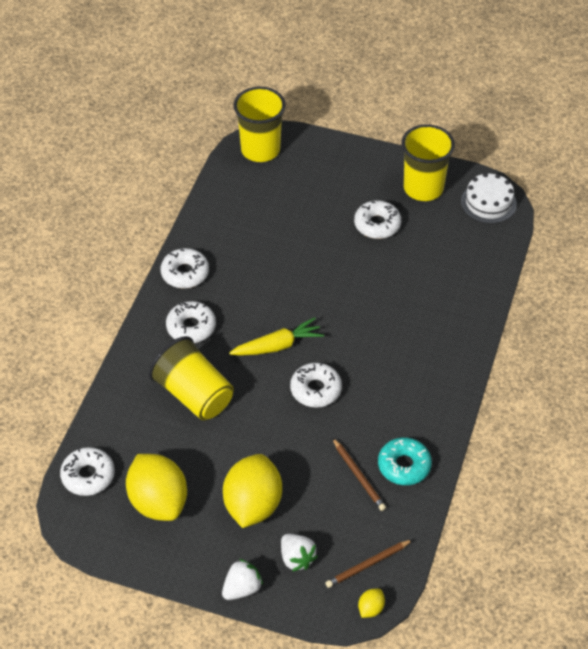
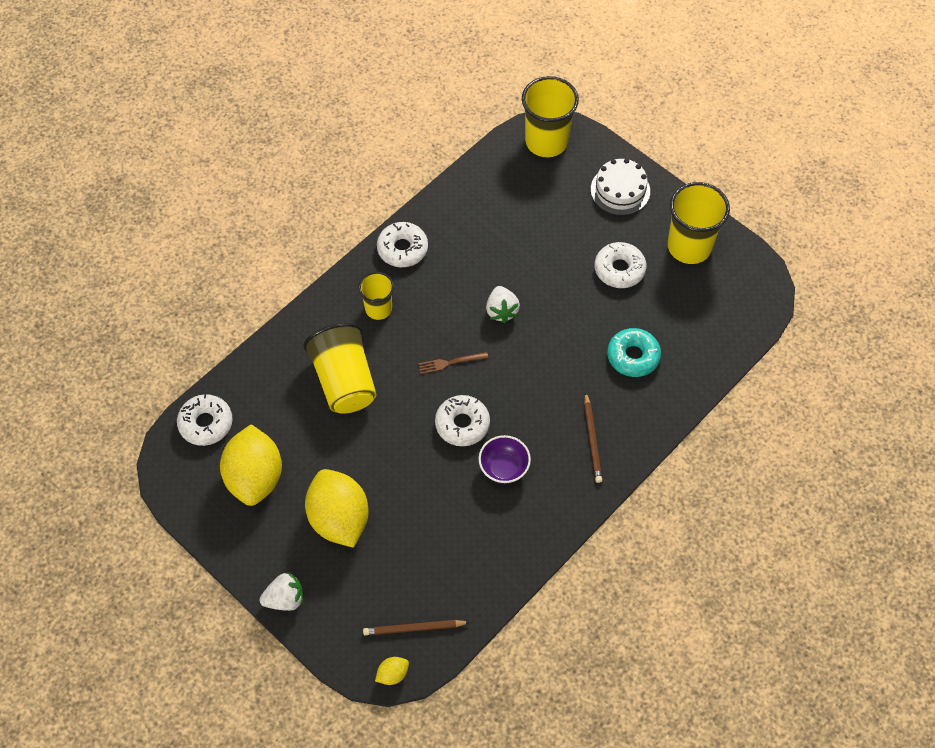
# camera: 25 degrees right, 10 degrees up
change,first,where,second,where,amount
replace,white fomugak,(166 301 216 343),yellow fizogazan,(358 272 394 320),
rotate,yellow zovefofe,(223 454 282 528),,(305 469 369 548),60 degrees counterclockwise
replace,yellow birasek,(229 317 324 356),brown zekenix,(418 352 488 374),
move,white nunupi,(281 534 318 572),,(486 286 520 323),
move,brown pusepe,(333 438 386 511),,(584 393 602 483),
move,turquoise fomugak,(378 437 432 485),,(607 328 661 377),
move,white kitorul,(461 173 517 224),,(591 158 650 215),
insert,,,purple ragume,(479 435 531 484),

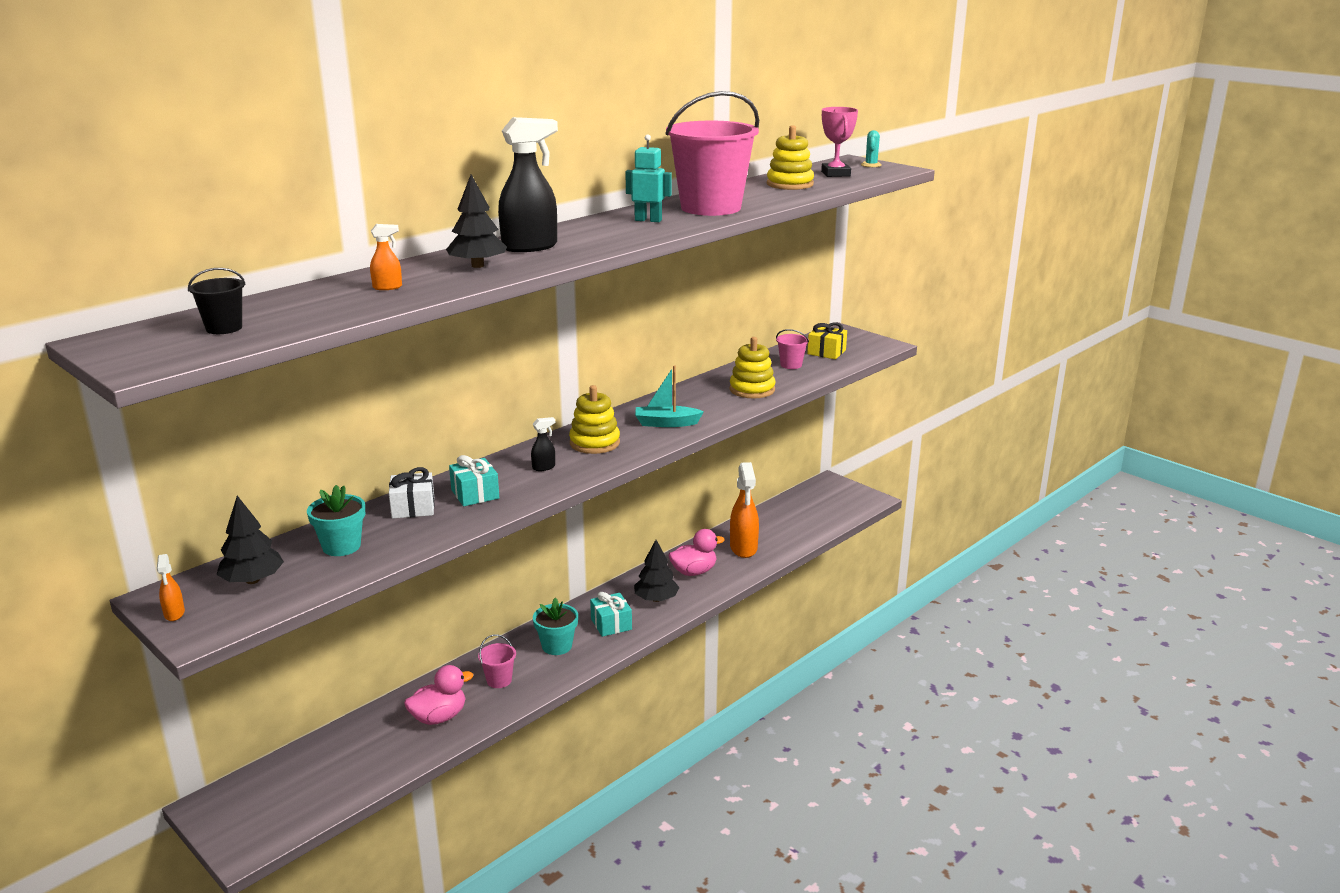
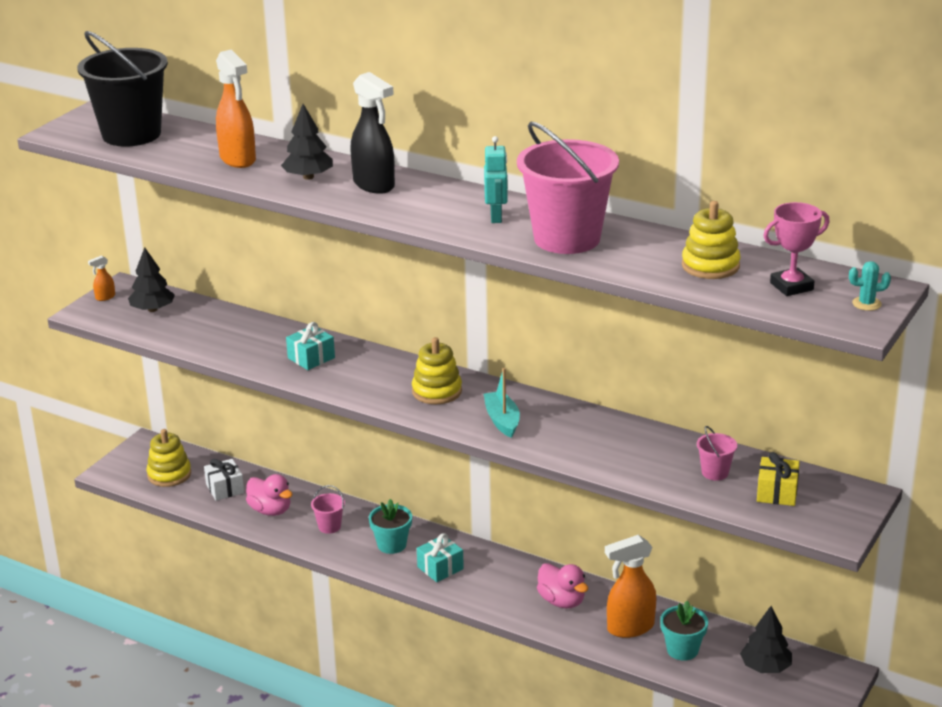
# camera: 75 degrees right, 5 degrees up
change,first,where,second,where,amount
resize,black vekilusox,(188 268 245 334),,(77 31 168 147),x2.41
move,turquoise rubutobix,(307 485 365 556),,(660 601 708 661),
resize,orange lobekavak,(370 224 402 290),,(216 50 256 168),x2.19
move,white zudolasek,(389 467 435 519),,(204 459 244 501),
delete,black lobekavak,(531 417 555 471),,,
move,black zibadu,(634 540 680 602),,(740 606 792 673),
move,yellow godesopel,(729 337 776 399),,(146 429 191 487),

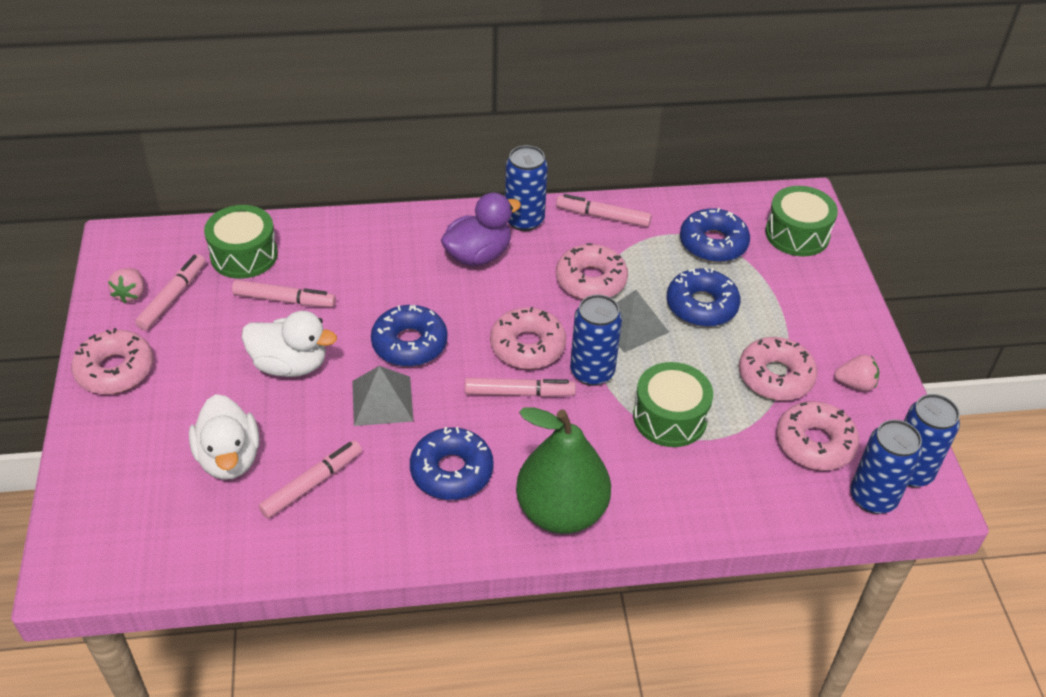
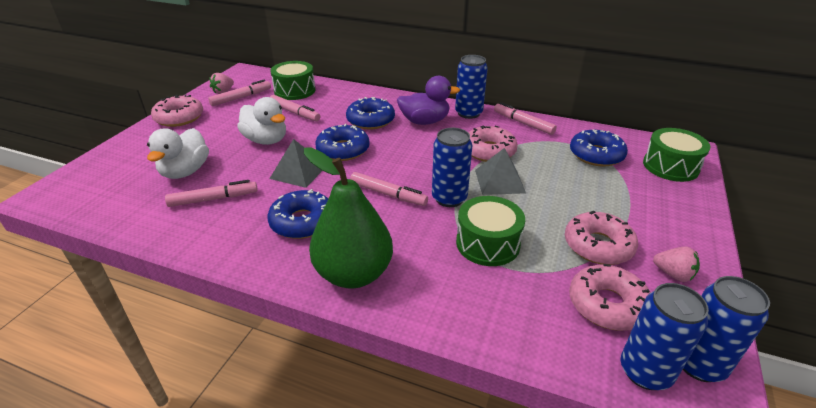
# camera: 30 degrees right, 10 degrees down
change,first,where,second,where,amount
delete,pink fomugak,(490 307 566 369),,,
move,blue fomugak,(667 268 740 327),,(346 97 395 129),

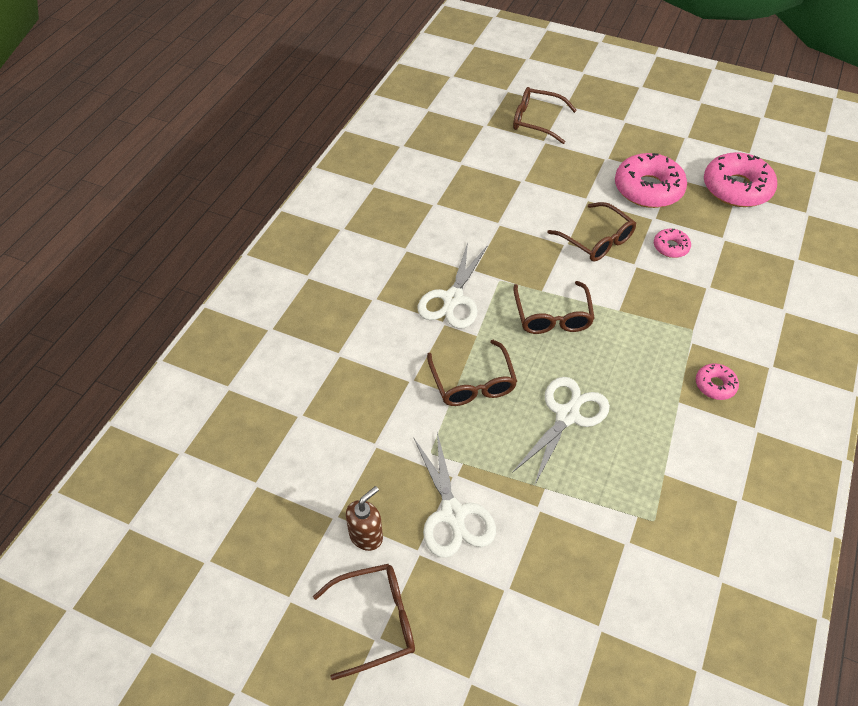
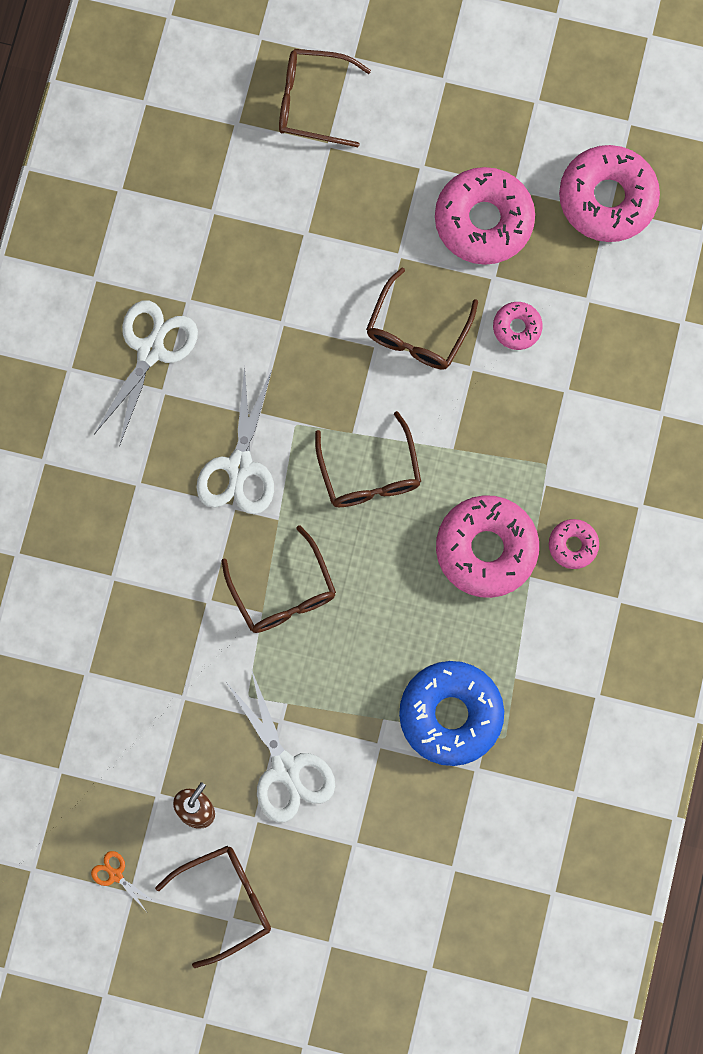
# camera: 10 degrees left, 25 degrees up
change,first,where,second,where,amount
move,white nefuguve,(512 377 610 486),,(94 300 198 447),
rotate,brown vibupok,(547 202 636 262),,(366 267 478 370),75 degrees clockwise
insert,,,orange nefuguve,(91 851 153 911),
insert,,,blue fomugak,(399 661 504 766),
insert,,,pink fomugak,(436 495 539 598),

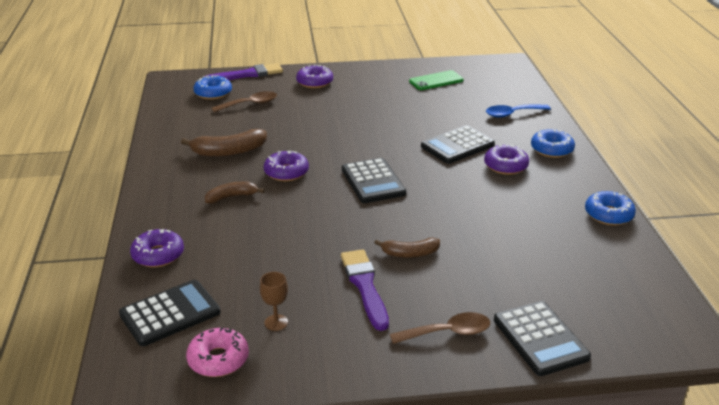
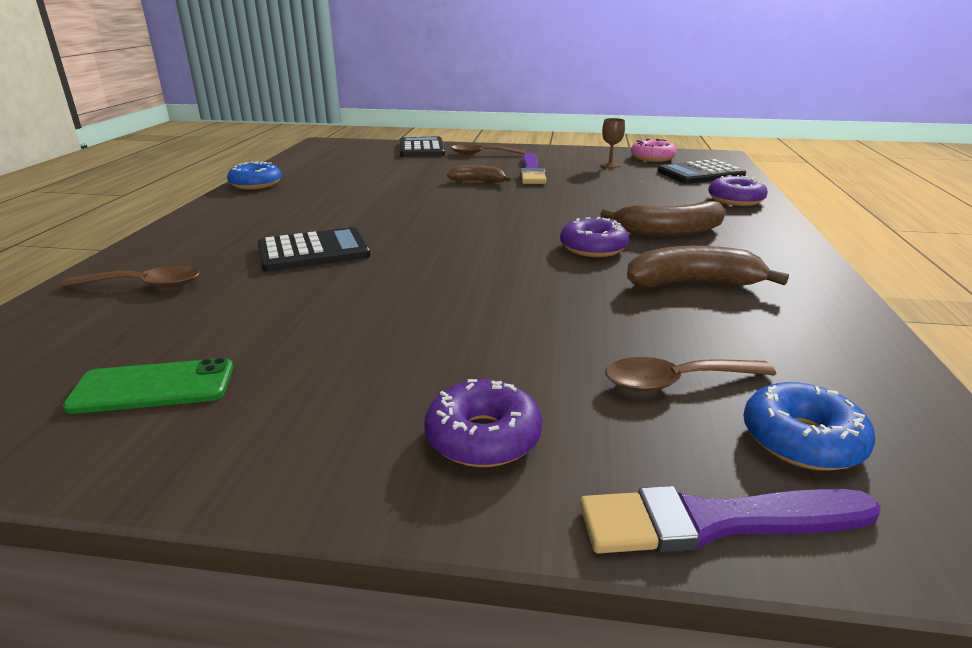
# camera: 165 degrees left, 5 degrees down
change,first,where,second,where,amount
resize,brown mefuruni,(205 181 265 204),,(600 201 726 236),x1.56
delete,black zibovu,(342 158 406 203),,,
delete,purple fomugak,(484 144 529 175),,,
recolor,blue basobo,(486 105 551 118),brown basobo,(61 266 200 288),
delete,blue fomugak,(531 129 575 158),,,

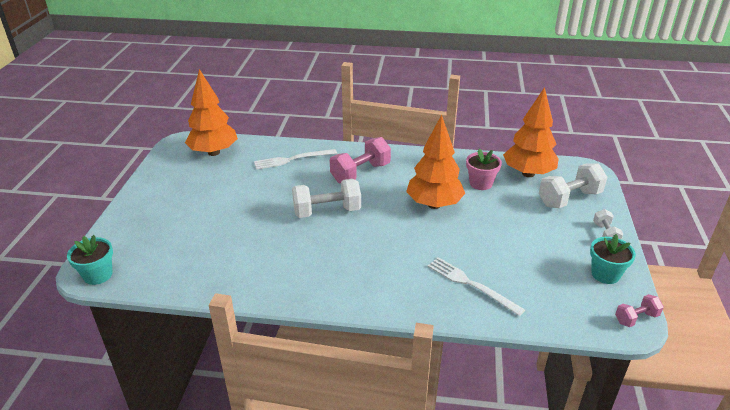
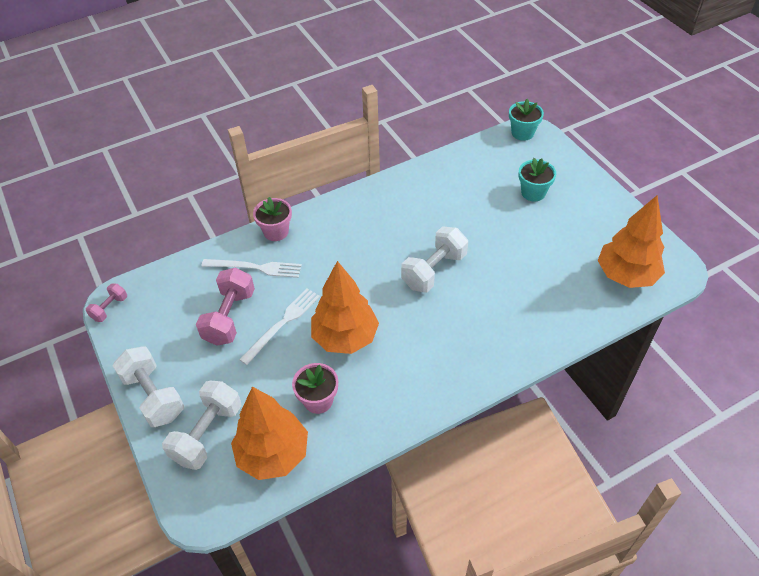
# camera: 145 degrees right, 15 degrees up
change,first,where,second,where,amount
move,white zekenix,(254 149 337 170),,(239 288 320 365),
move,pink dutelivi,(330 137 391 184),,(196 267 255 346),
move,turquoise rubutobix,(590 234 636 284),,(519 158 556 201),
resize,white dutelivi,(593 209 623 240),,(112 346 185 427),x1.85
insert,,,pink rubutobix,(253 197 292 241),

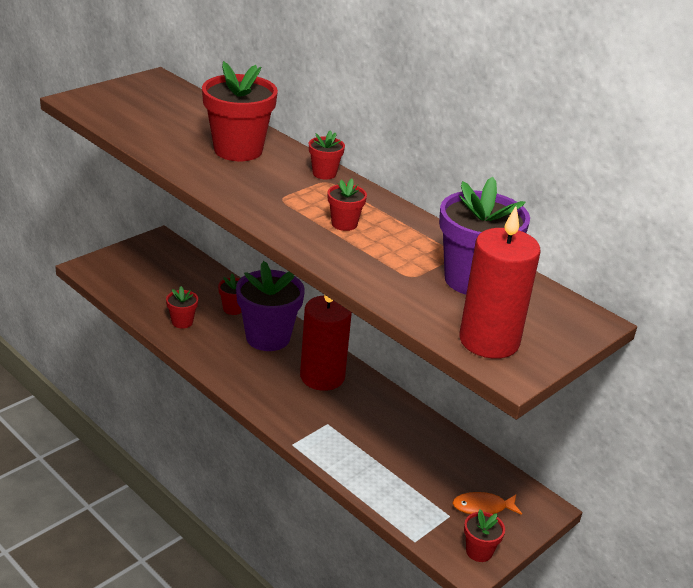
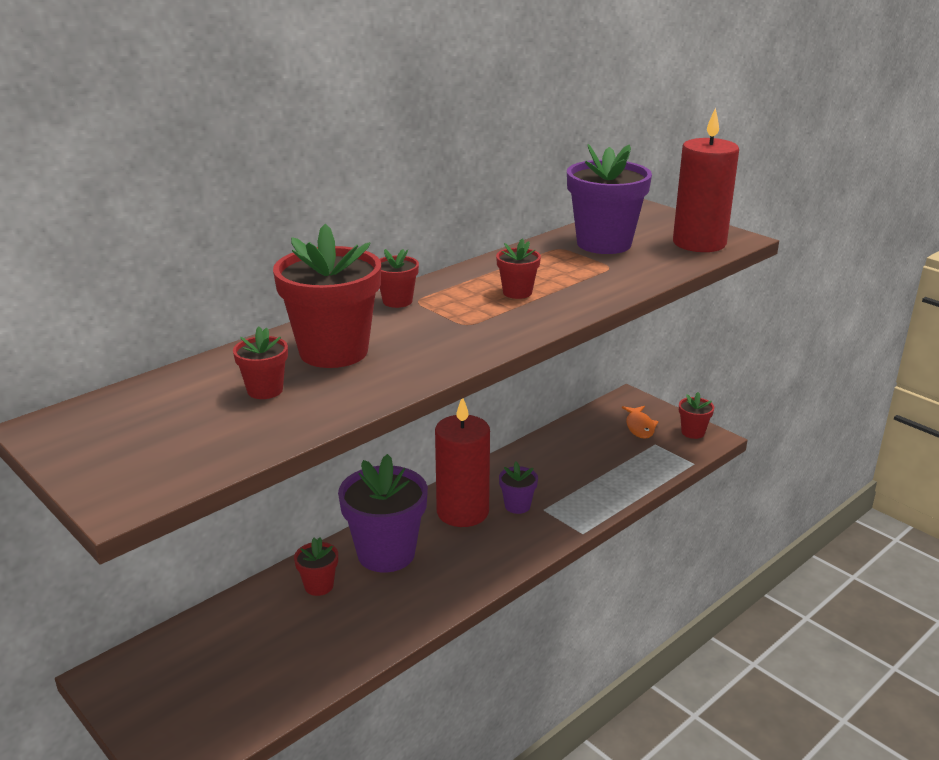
# camera: 85 degrees left, 5 degrees down
change,first,where,second,where,amount
move,red rubutobix,(166 286 198 328),,(233 327 288 399),
insert,,,purple rubutobix,(499 462 538 514),

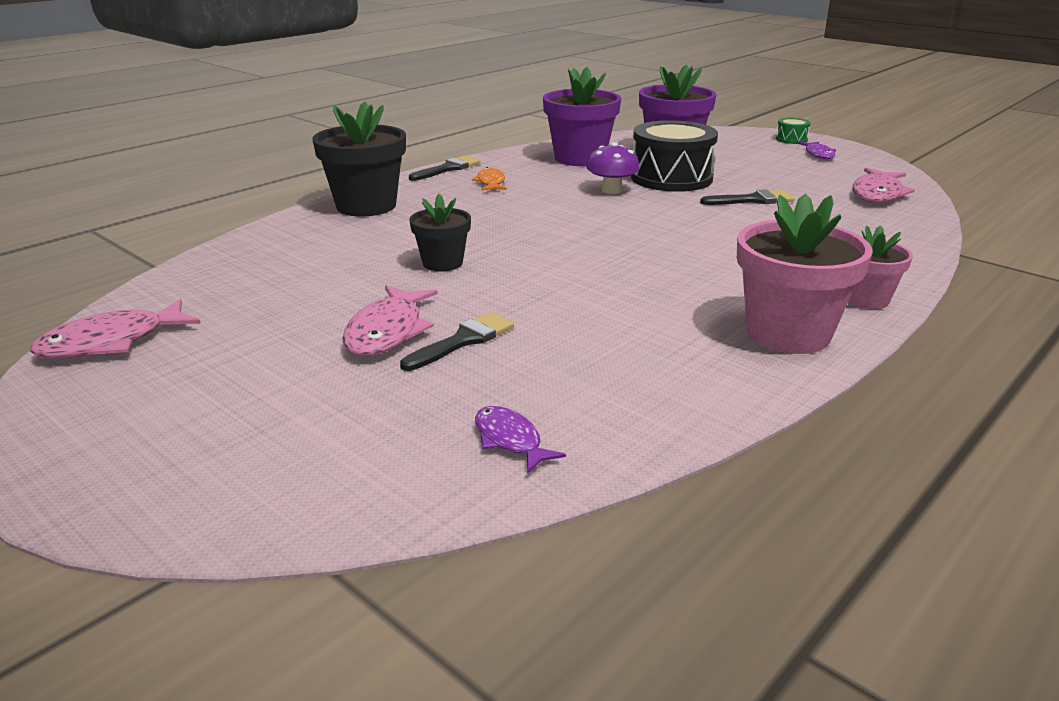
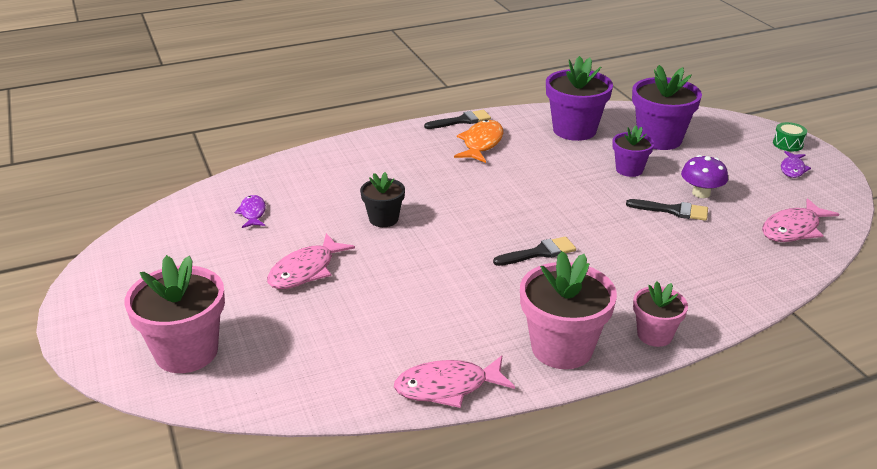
# camera: 25 degrees right, 5 degrees up
change,first,where,second,where,amount
move,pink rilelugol,(30 299 201 359),,(394 356 515 408),
delete,black rubutobix,(313 102 406 216),,,
move,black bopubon,(400 312 514 371),,(493 236 576 266),
resize,orange rilelugol,(472 167 507 191),,(454 120 504 163),x1.63
move,purple rilelugol,(475 406 566 473),,(234 195 266 228),
move,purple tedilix,(587 142 640 194),,(681 155 728 198),
replace,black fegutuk,(631 120 718 192),purple rubutobix,(612 126 654 177),
insert,,,pink rubutobix,(124 255 225 373),

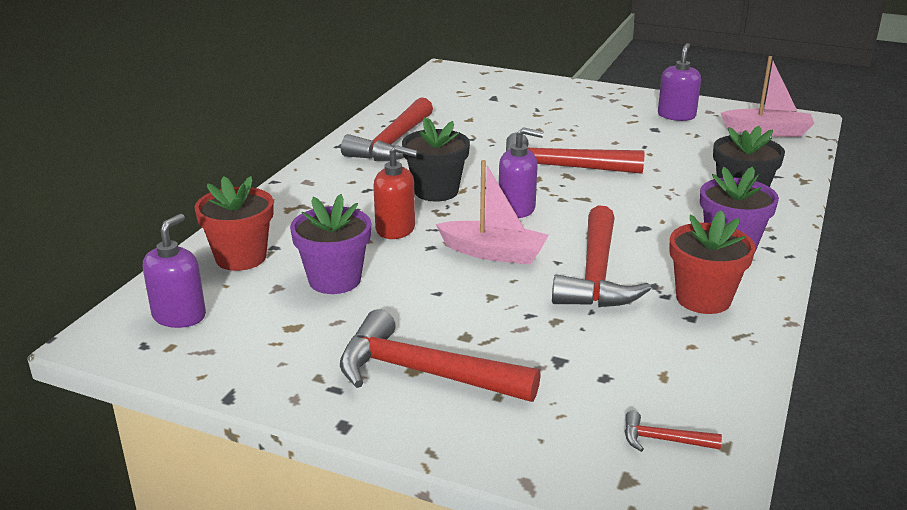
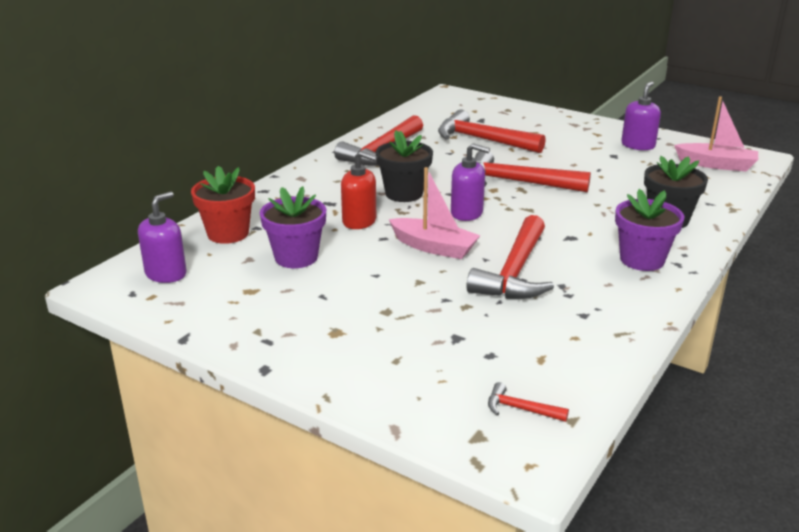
# camera: 10 degrees right, 0 degrees up
change,first,where,second,where,amount
move,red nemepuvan,(340 309 541 402),,(438 110 546 153),
delete,red rubutobix,(669 210 756 314),,,

